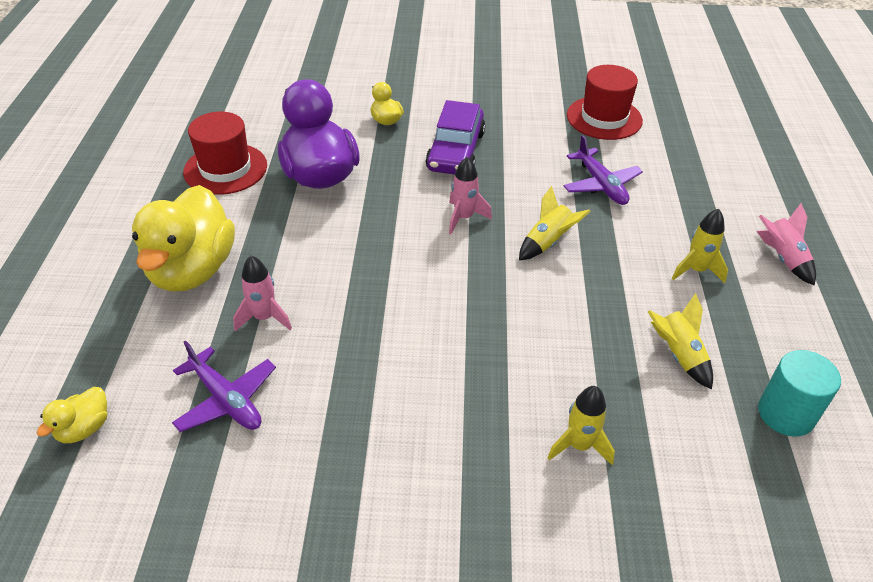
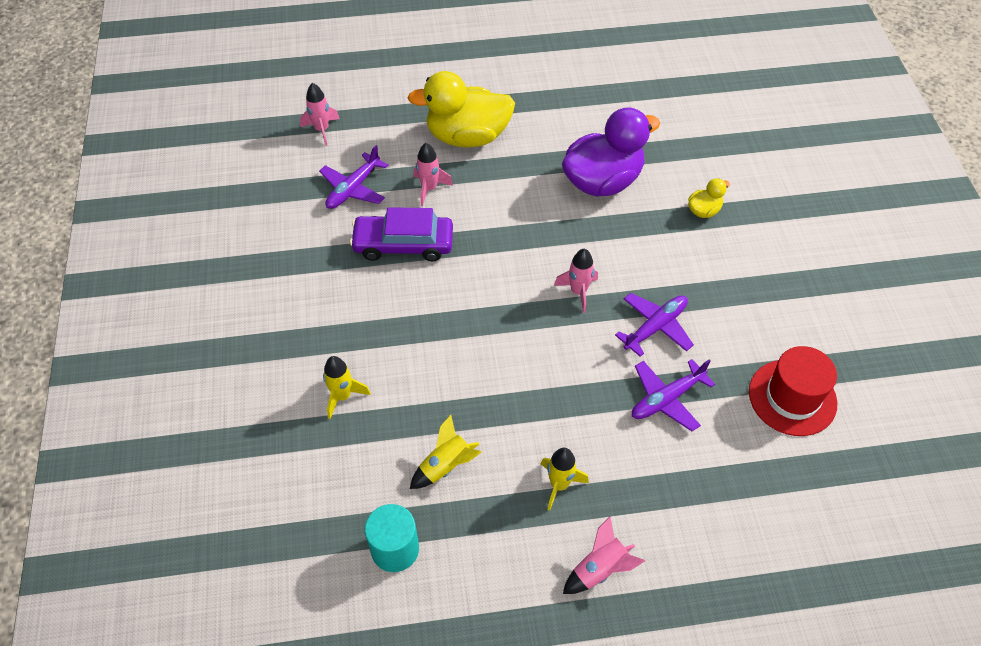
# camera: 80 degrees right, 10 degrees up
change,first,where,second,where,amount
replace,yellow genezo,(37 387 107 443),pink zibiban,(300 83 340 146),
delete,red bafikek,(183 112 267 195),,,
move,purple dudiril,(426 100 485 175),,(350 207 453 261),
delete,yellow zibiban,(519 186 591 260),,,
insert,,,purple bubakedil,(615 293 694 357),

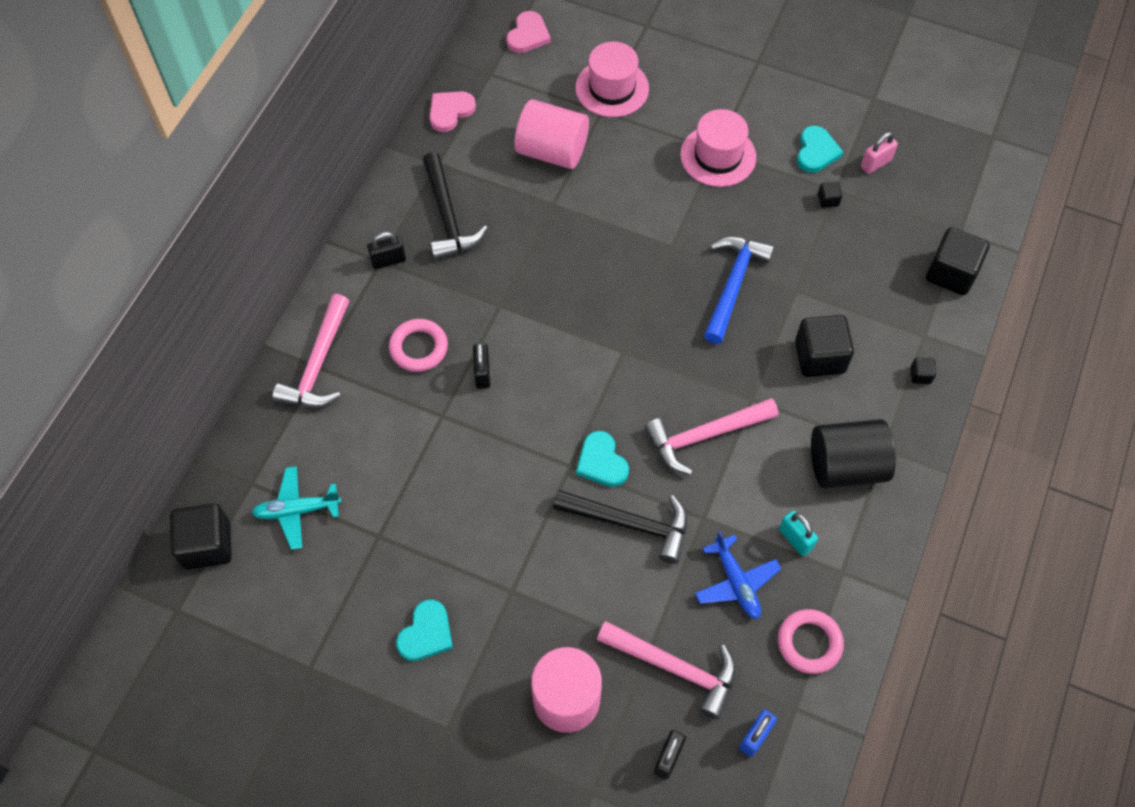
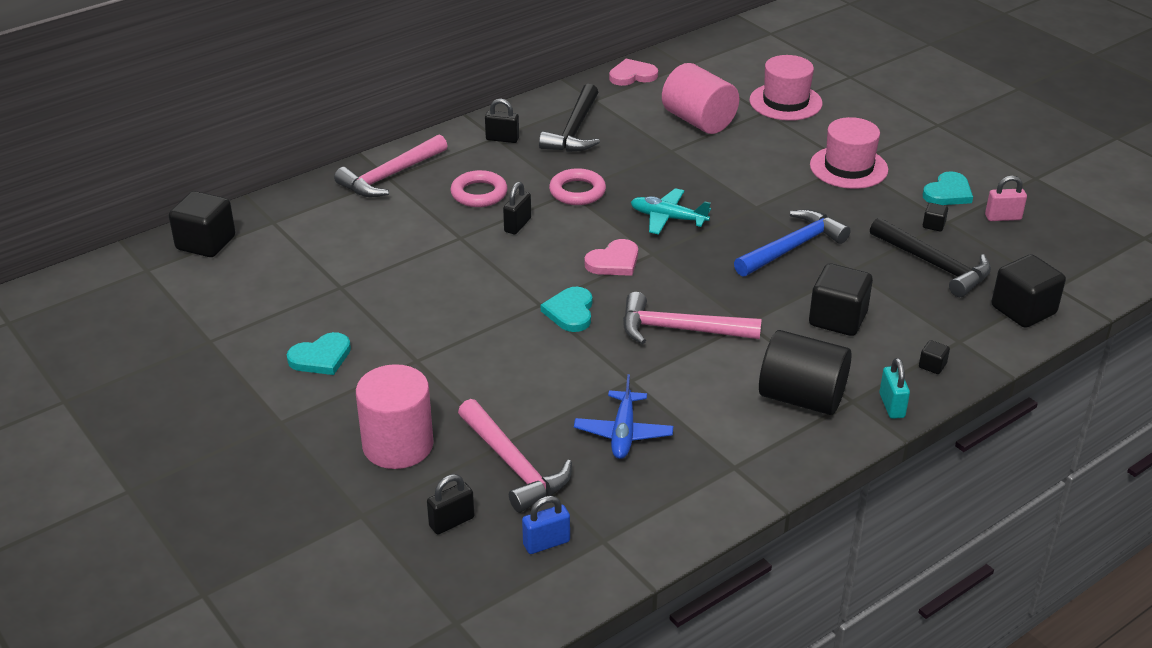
# camera: 30 degrees right, 25 degrees down
change,first,where,second,where,amount
move,turquoise bubakedil,(252 466 341 550),,(631 188 711 235),
move,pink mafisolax,(506 11 551 53),,(585 239 638 276),
move,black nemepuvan,(553 490 687 564),,(870 217 991 297),
move,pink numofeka,(778 609 844 674),,(549 168 606 205),
move,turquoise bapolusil,(779 511 818 556),,(879 358 910 419),

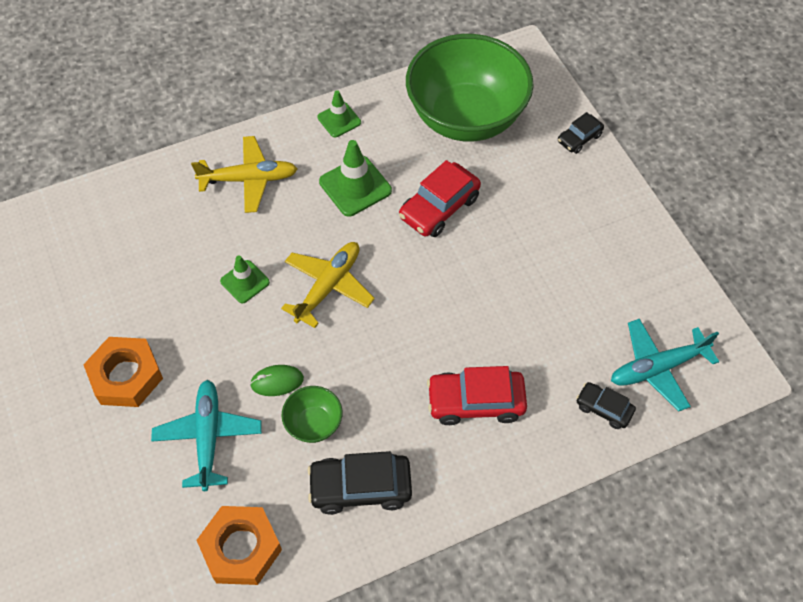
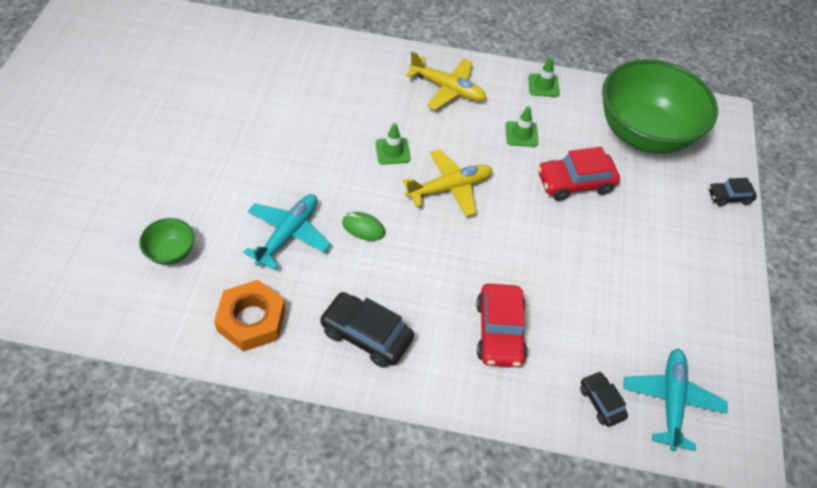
# camera: 30 degrees right, 5 degrees down
change,first,where,second,where,amount
delete,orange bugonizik,(83 337 163 407),,,
move,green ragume,(281 386 343 443),,(139 218 194 265),
resize,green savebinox,(319 140 392 217),,(505 106 539 147),x0.63
rotate,red dudiril,(427 366 527 425),,(476 284 528 367),120 degrees counterclockwise
rotate,turquoise bubakedil,(611 319 719 412),,(623 349 727 451),90 degrees clockwise

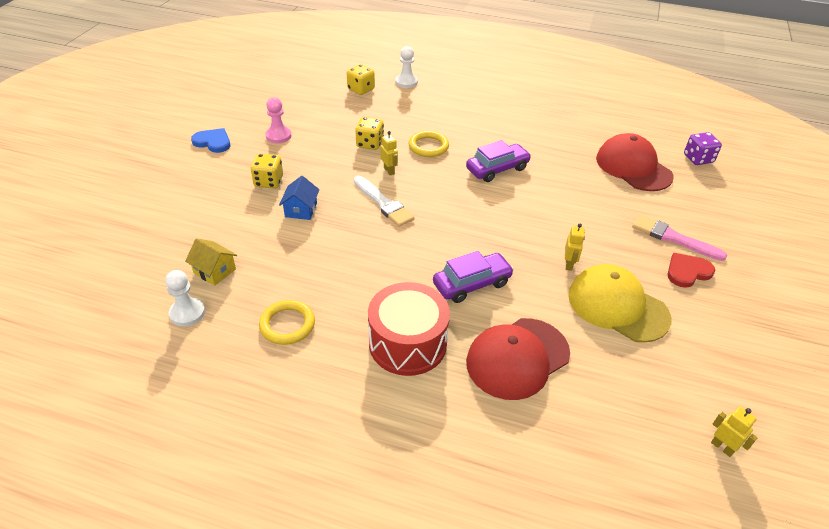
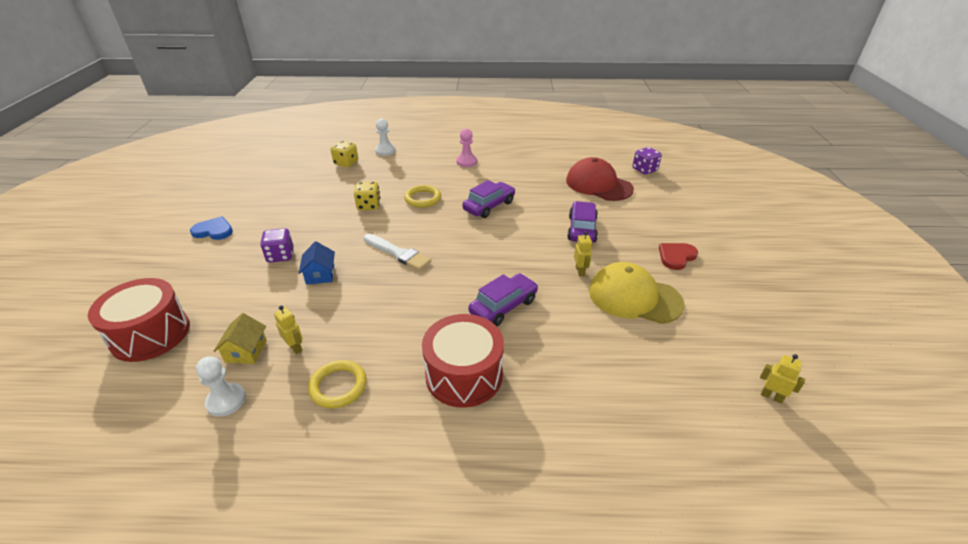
# camera: 15 degrees left, 5 degrees down
change,first,where,second,where,amount
rotate,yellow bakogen,(185 238 237 286),,(214 313 267 364),75 degrees clockwise
recolor,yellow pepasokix,(251 154 283 188),purple pepasokix,(260 228 294 263),
move,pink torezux,(266 97 291 143),,(457 129 477 167),
move,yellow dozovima,(381 131 398 175),,(274 306 303 354),
delete,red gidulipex,(466 318 570 400),,,
delete,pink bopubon,(632 215 727 261),,,
insert,,,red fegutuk,(88 278 190 362),
insert,,,purple dudiril,(567 201 598 243),

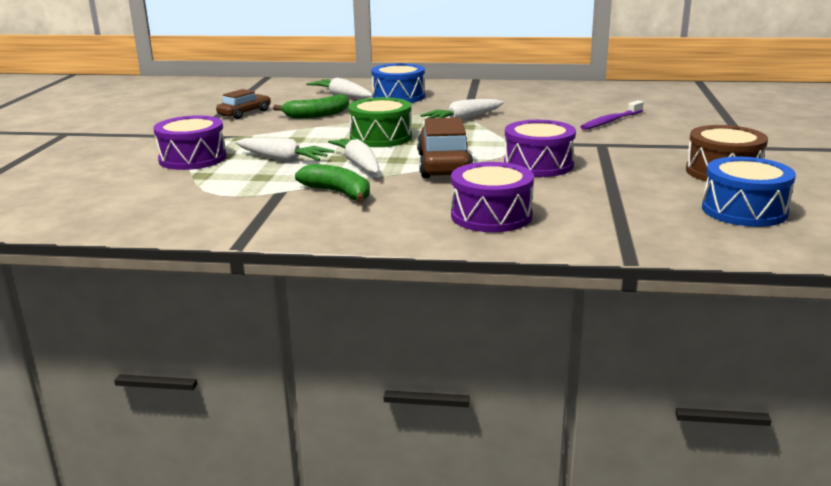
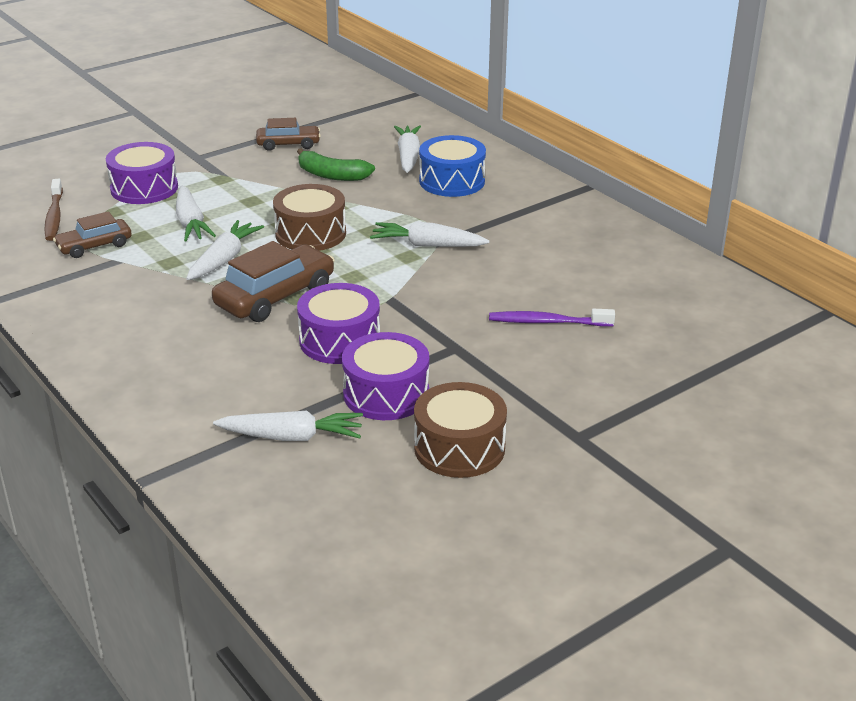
# camera: 45 degrees right, 10 degrees up
change,first,where,second,where,amount
delete,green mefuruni,(295 164 370 203),,,
recolor,green fegutuk,(348 97 412 147),brown fegutuk,(273 184 346 251),
move,purple fegutuk,(451 162 534 232),,(342 332 429 420),
delete,blue fegutuk,(702 157 796 227),,,
insert,,,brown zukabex,(45 179 63 241),
insert,,,brown dudiril,(53 211 132 258),
insert,,,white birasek,(213 410 363 441),

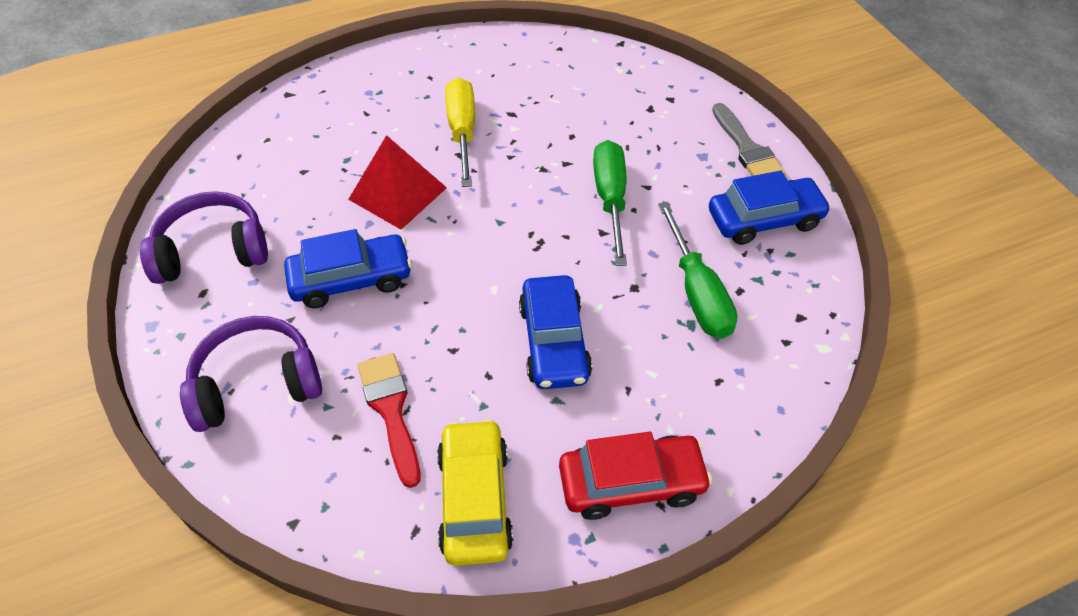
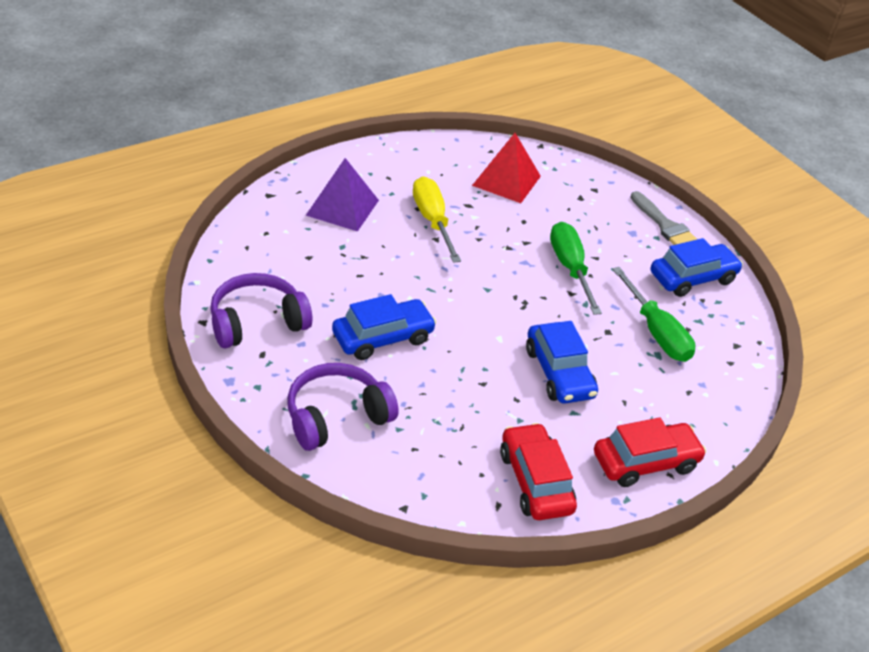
# camera: 15 degrees left, 10 degrees down
change,first,where,second,where,amount
move,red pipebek,(348 135 447 230),,(472 133 541 203),
delete,red bopubon,(358 353 421 488),,,
recolor,yellow dudiril,(437 419 513 566),red dudiril,(500 423 577 520),
insert,,,purple pipebek,(306 158 379 232),

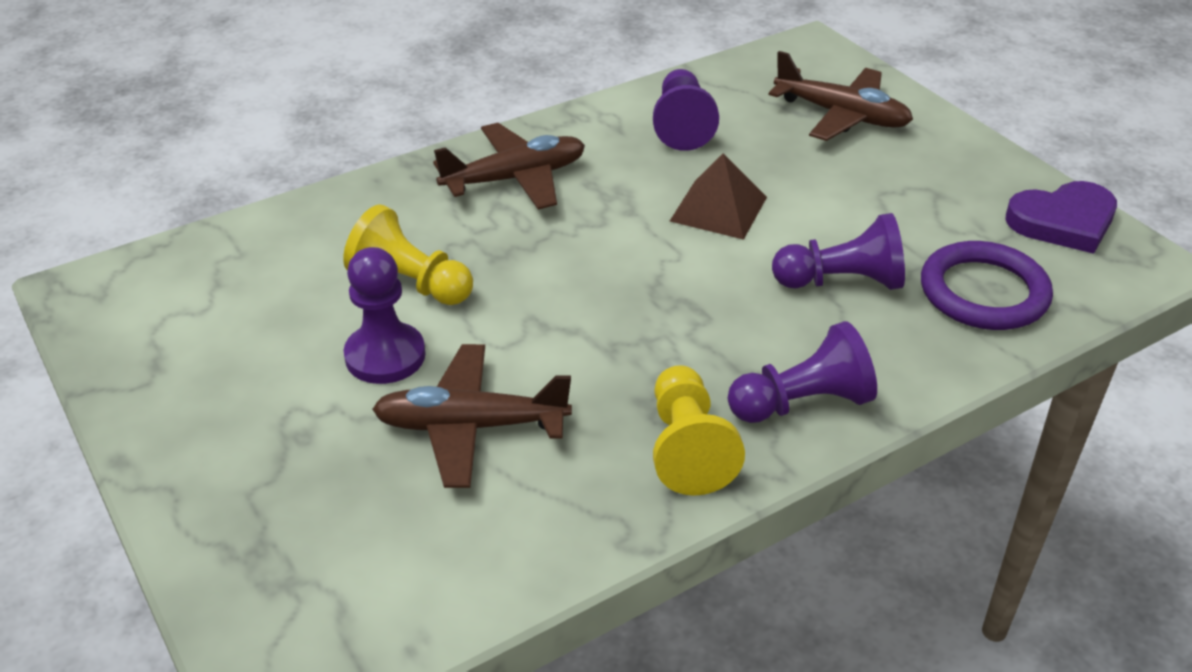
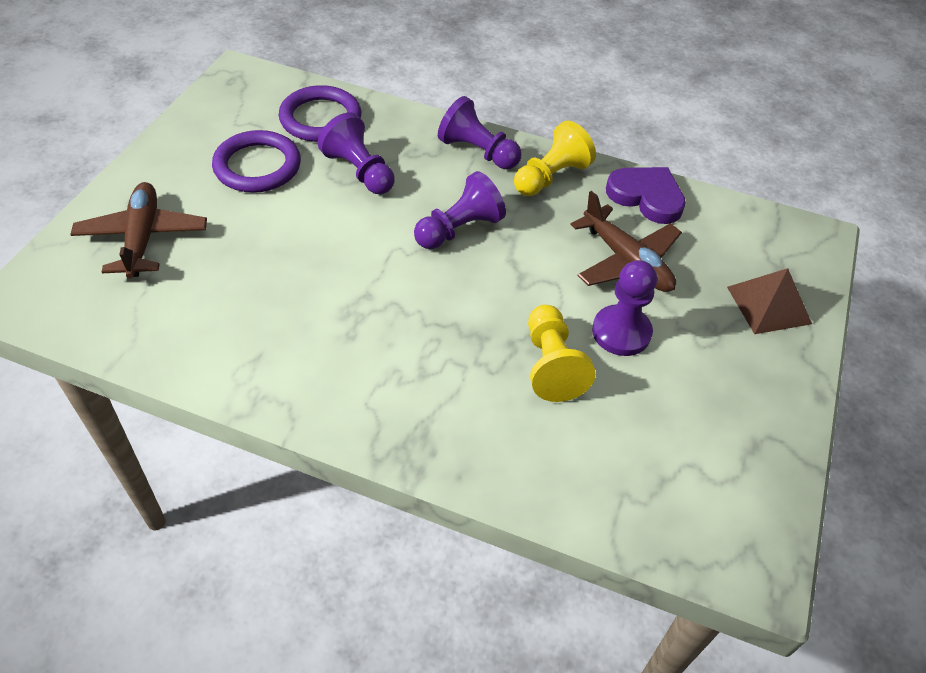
# camera: 130 degrees left, 10 degrees up
change,first,where,second,where,amount
delete,brown bubakedil,(433 123 585 210),,,
move,purple torezux,(653 69 719 151),,(414 171 506 249),
move,brown pipebek,(670 153 767 240),,(727 268 812 334),
move,purple mafisolax,(1005 181 1117 254),,(606 167 686 224),
insert,,,purple numofeka,(212 130 301 193),

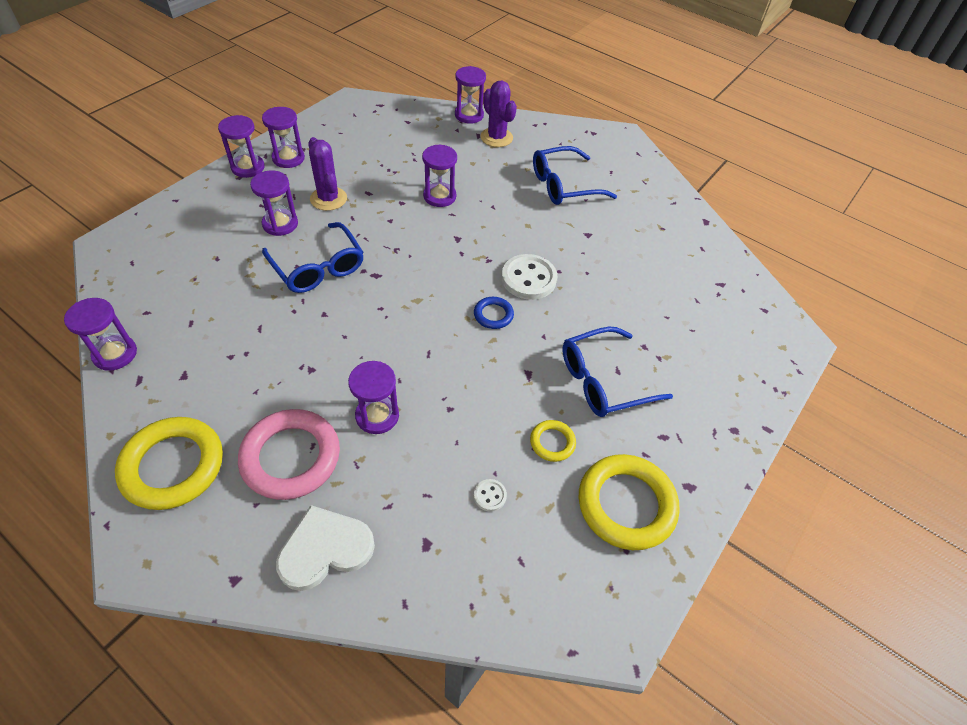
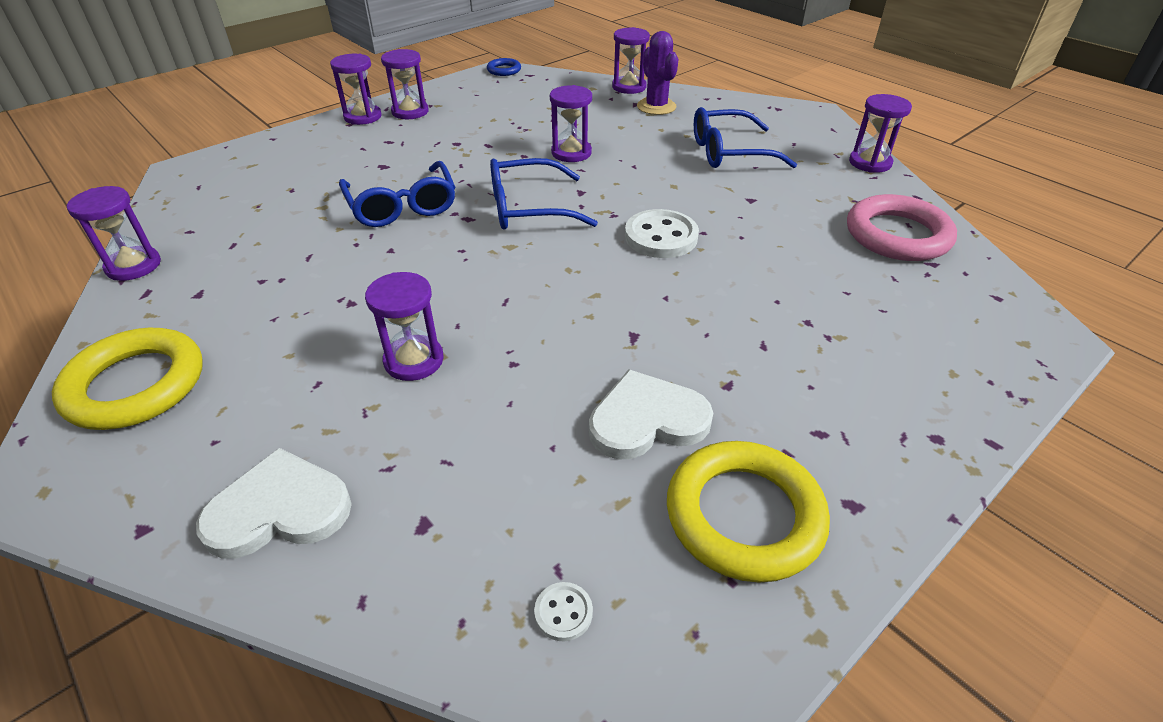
# camera: 15 degrees right, 10 degrees down
change,first,where,second,where,amount
move,pink numofeka,(238 409 340 500),,(847 194 957 261),
move,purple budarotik,(250 170 298 236),,(849 94 912 173),
delete,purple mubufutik,(308 137 347 211),,,
move,blue numofeka,(474 297 514 329),,(487 58 521 76),
move,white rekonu,(474 479 507 512),,(534 582 593 641),
replace,yellow numofeka,(530 420 576 462),white mafisolax,(589 369 713 460),
move,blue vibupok,(562 327 673 417),,(490 158 598 230),

